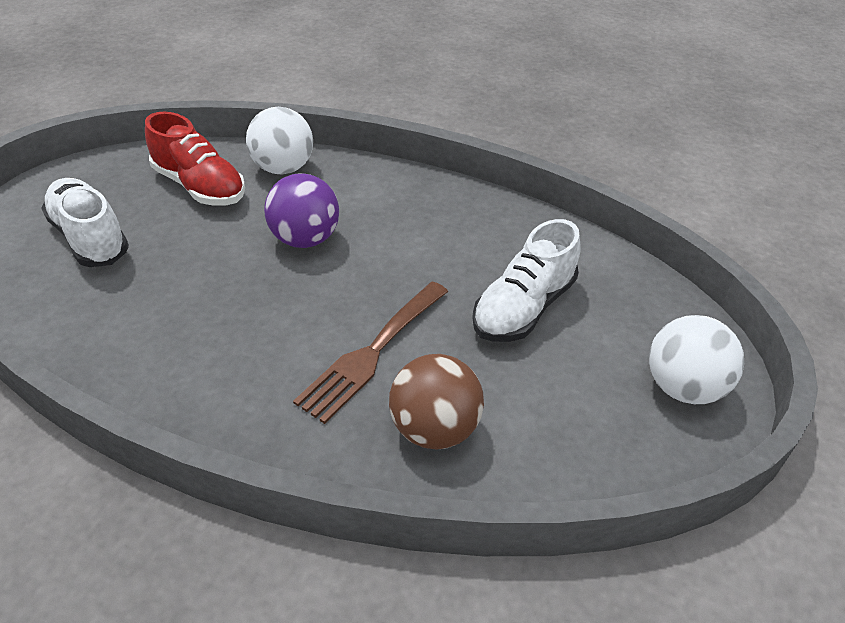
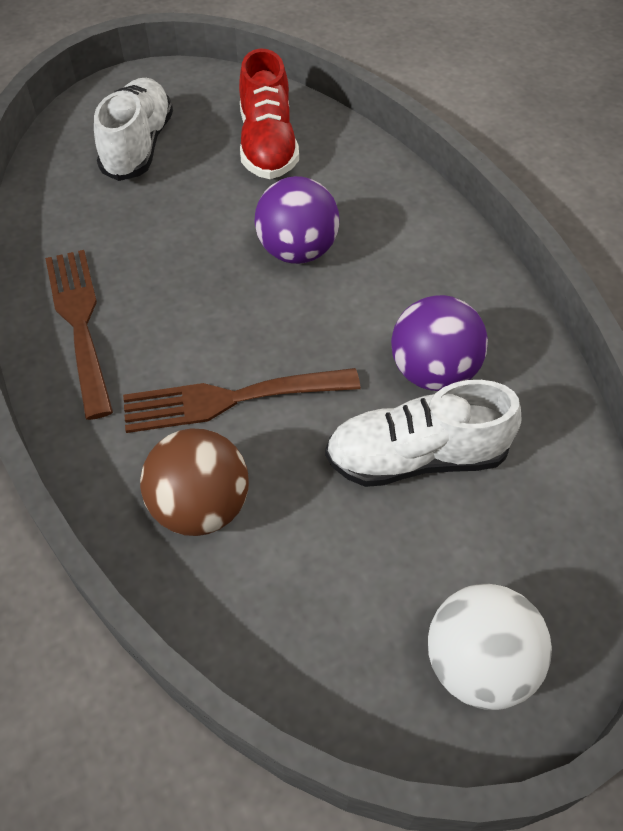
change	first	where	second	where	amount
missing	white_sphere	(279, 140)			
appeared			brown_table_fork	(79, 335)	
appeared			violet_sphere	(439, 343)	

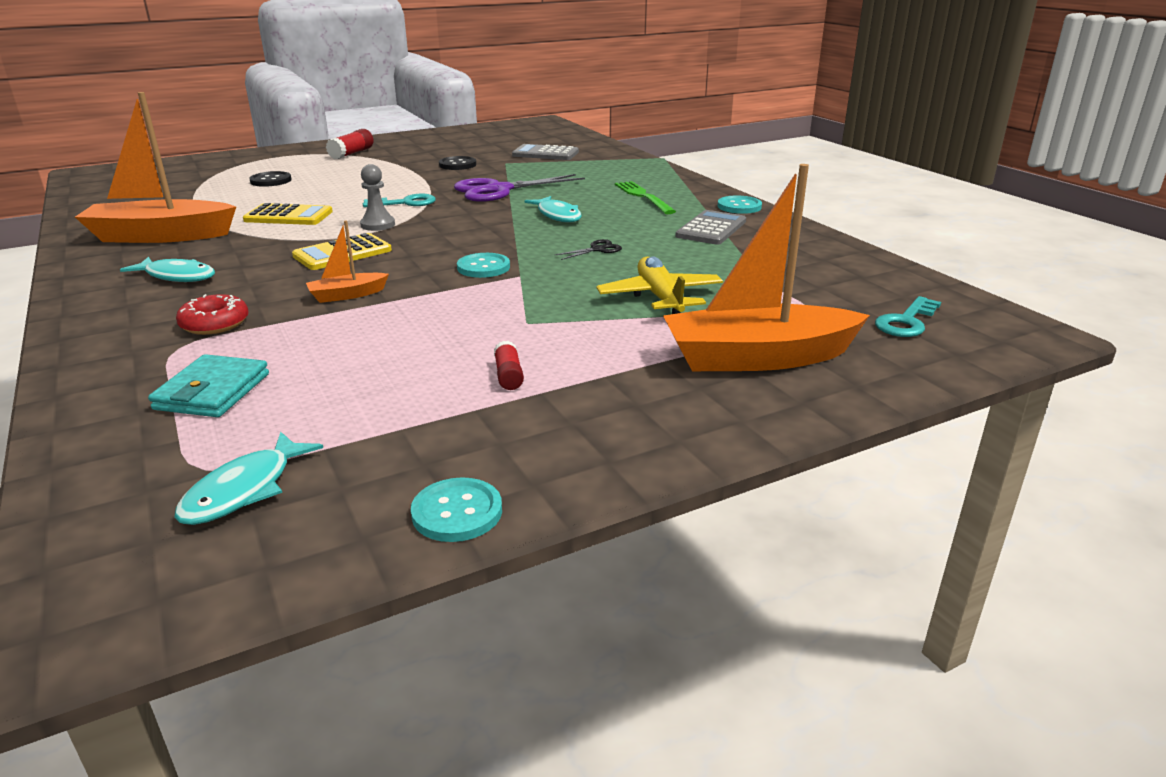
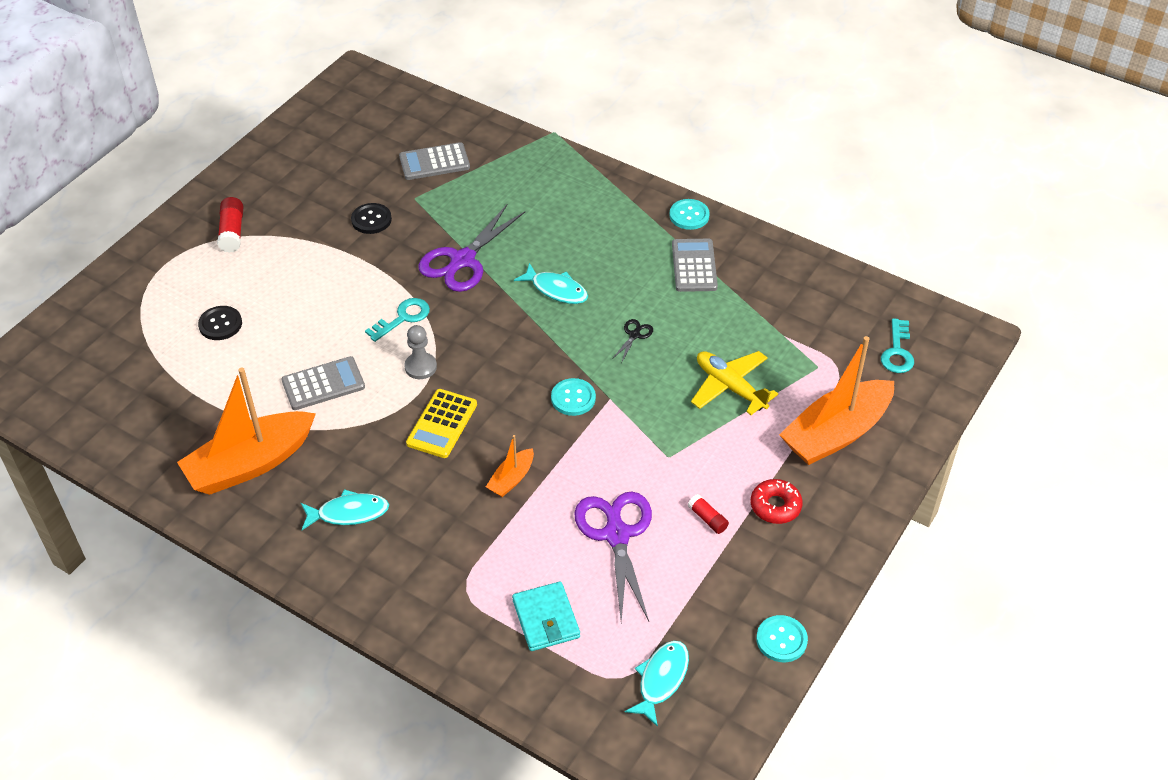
change	first	where	second	where	amount
missing	green_table_fork	(645, 197)			
colour	yellow_adding_machine	(288, 214)	gray_adding_machine	(323, 383)	
relocated	scarlet_glazed_donut	(212, 314)		(777, 501)	
spun	aqua_toy_fish	(248, 478)		(657, 684)	150 degrees counterclockwise
appeared			violet_pair_of_scissors	(613, 557)	

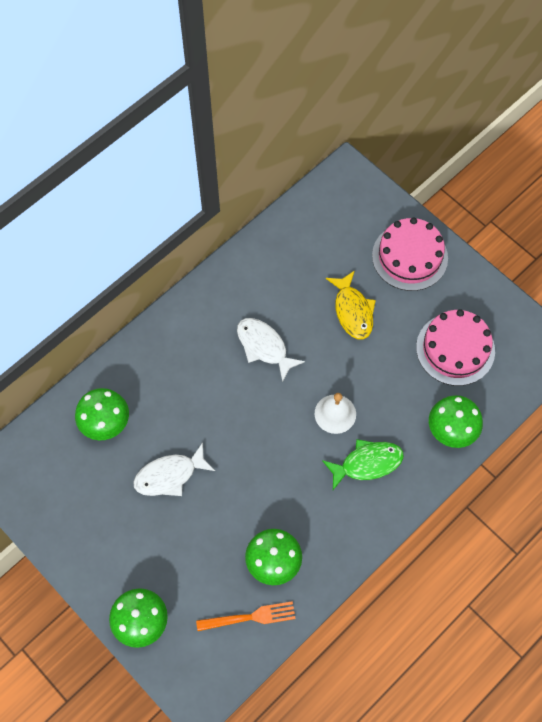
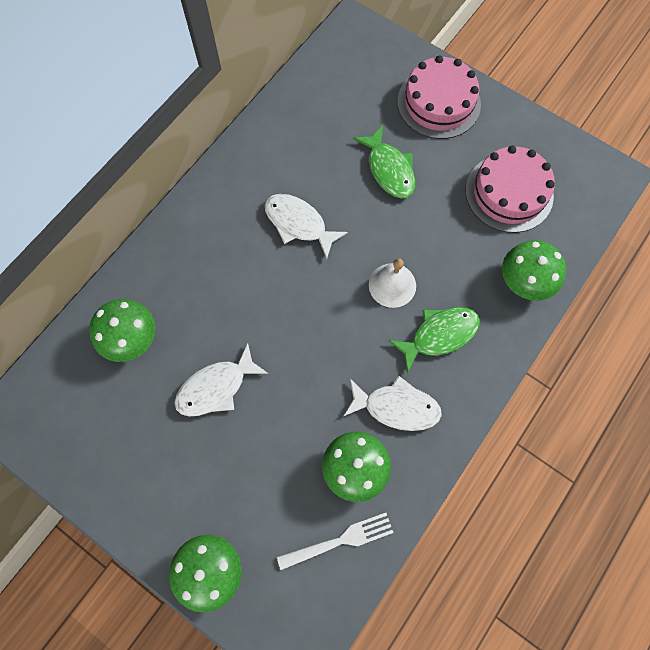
change	first	where	second	where	amount
colour	yellow_toy_fish	(351, 304)	green_toy_fish	(384, 162)	
colour	orange_table_fork	(246, 616)	white_table_fork	(335, 541)	
appeared			white_toy_fish	(392, 403)	

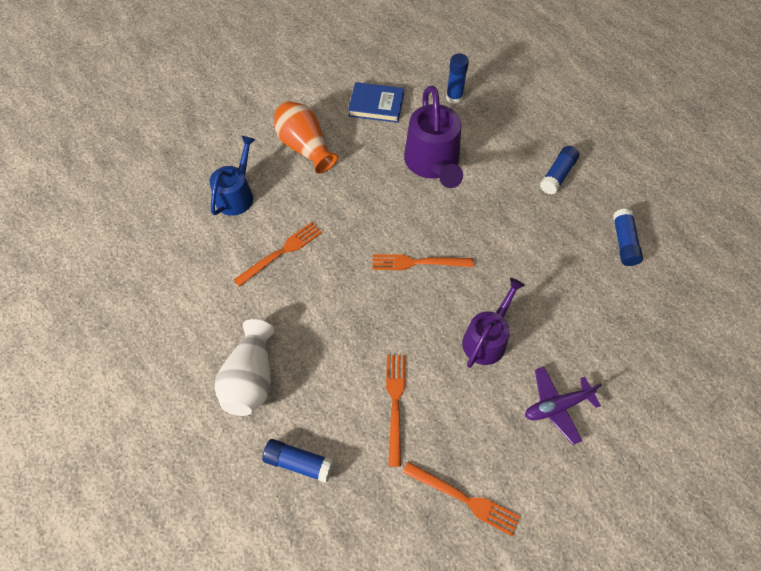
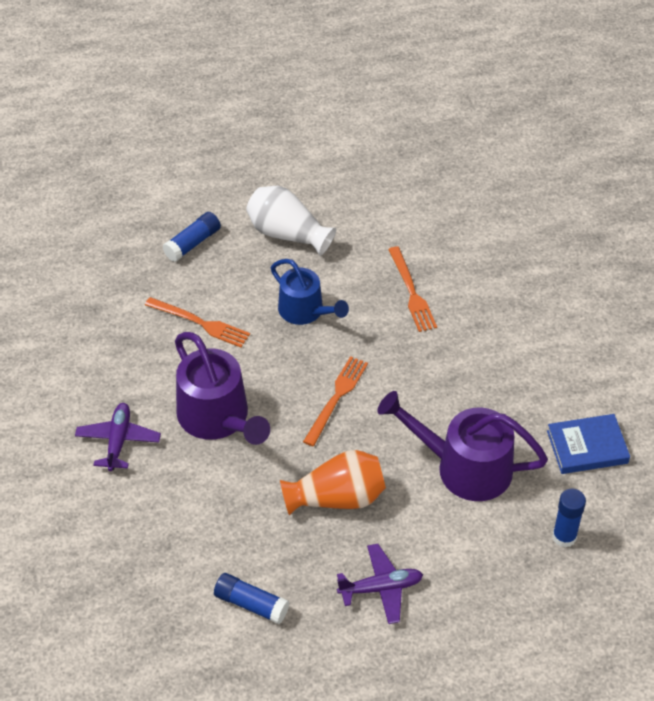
change	first	where	second	where	amount
spun	blue_hardback	(376, 102)		(588, 444)	45 degrees clockwise
relocated	orange_vase	(306, 137)		(333, 482)	
relocated	blue_watering_pot	(233, 176)		(310, 292)	
exchanged	blue_stick_of_glue	(559, 170)	violet_aeroplane	(380, 584)	
size	violet_watering_pot	(493, 323)		(222, 388)	x1.51
missing	orange_table_fork	(462, 499)			

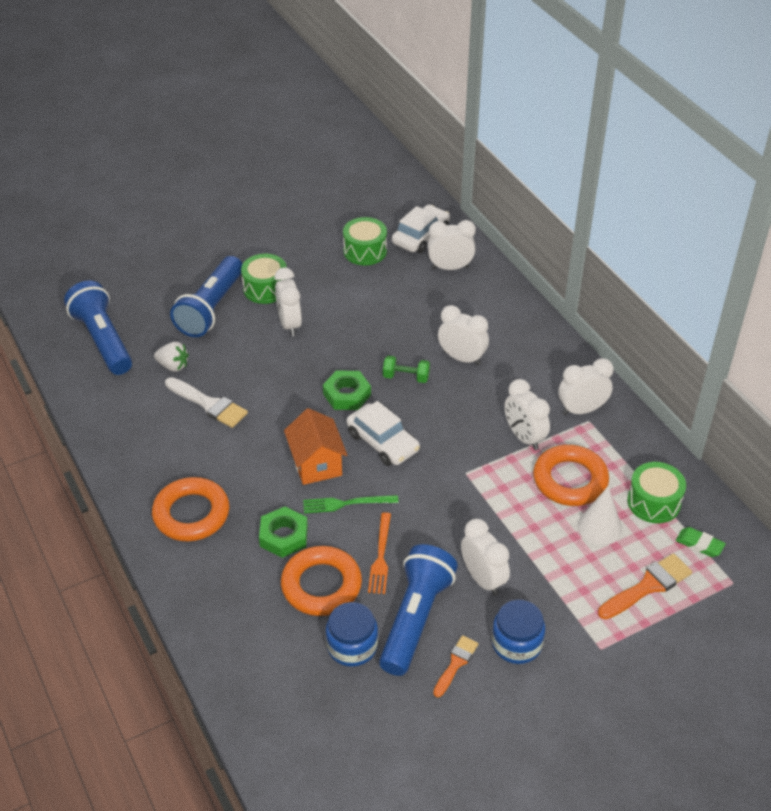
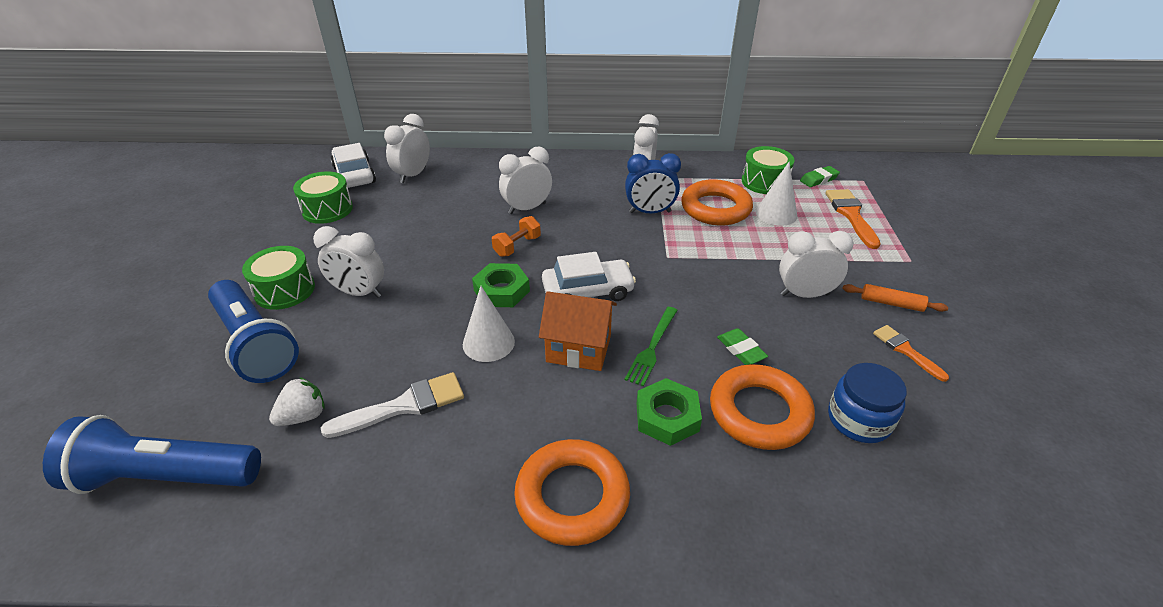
change	first	where	second	where	amount
colour	green_free_weight	(406, 369)	orange_free_weight	(516, 236)	
colour	white_alarm_clock	(527, 414)	blue_alarm_clock	(653, 183)	
exchanged	orange_table_fork	(379, 553)	green_gum_eraser	(742, 346)	
missing	blue_flashlight	(418, 610)			
exchanged	blue_jam_jar	(518, 632)	orange_dough_roller	(895, 298)	
appeared			white_solid_cone	(489, 324)	

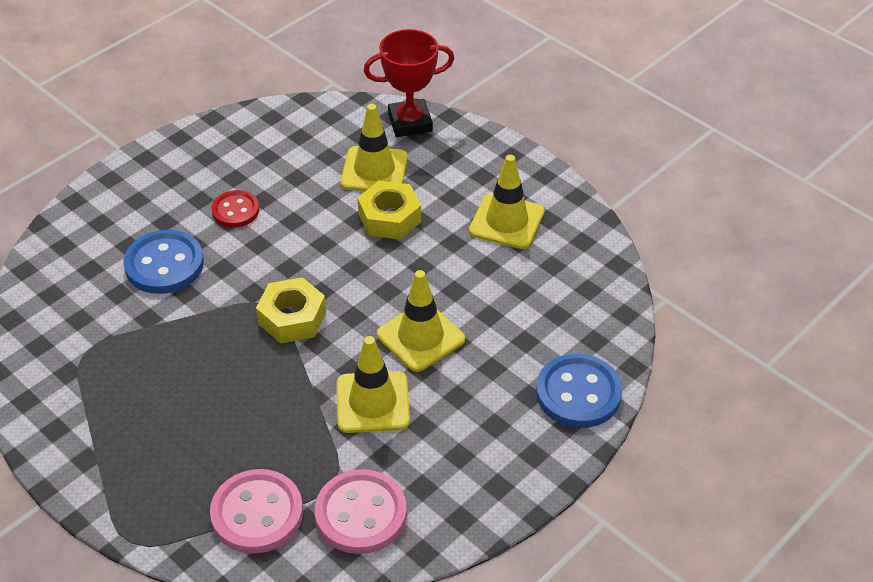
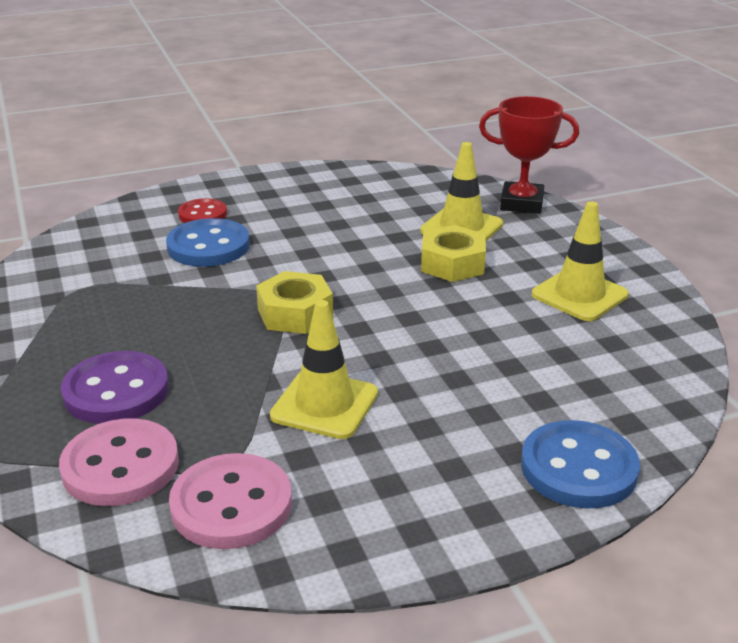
change	first	where	second	where	amount
relocated	scarlet_shirt_button	(235, 209)		(202, 210)	
missing	yellow_safety_cone	(421, 321)			
appeared			violet_shirt_button	(115, 387)	

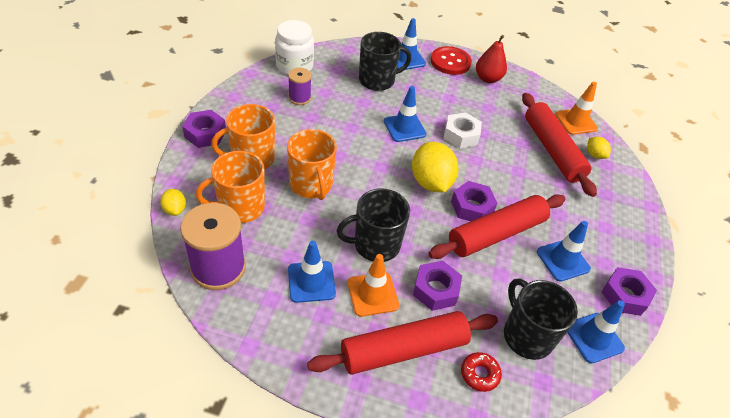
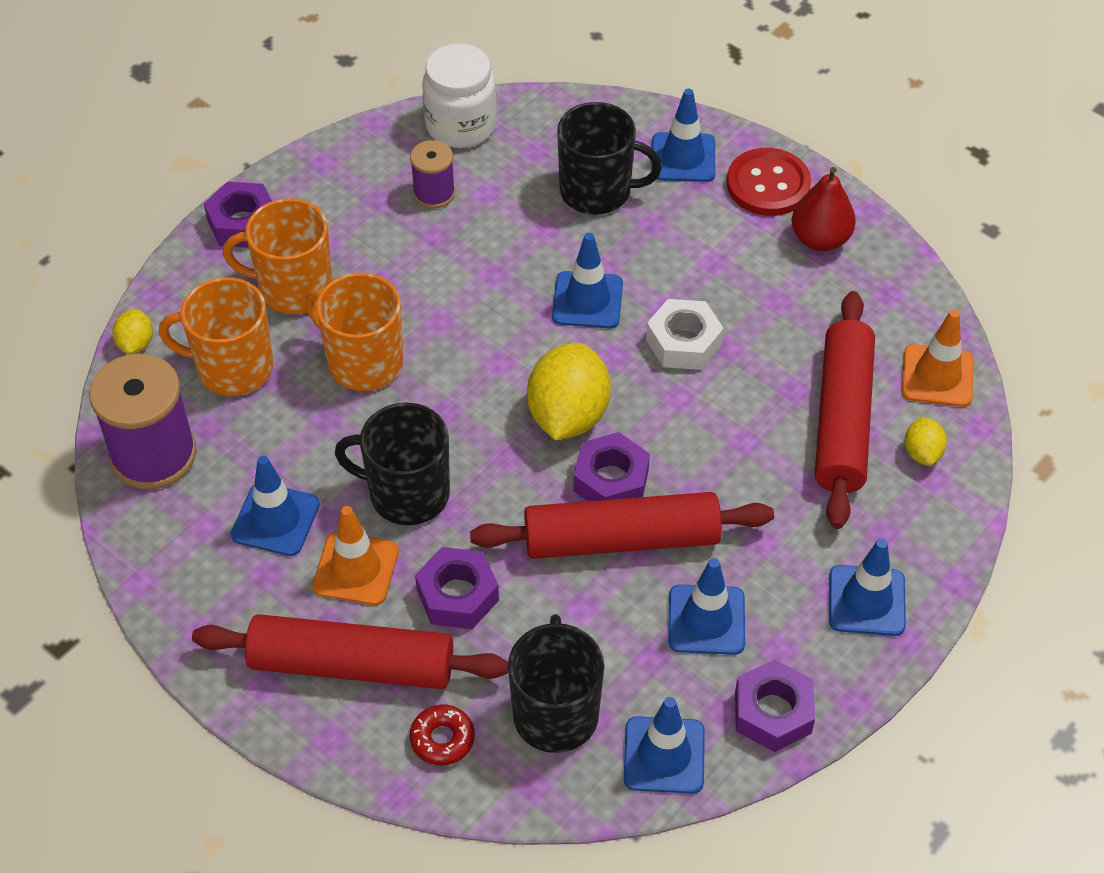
change	first	where	second	where	amount
spun	orange_mug	(312, 164)		(354, 332)	120 degrees clockwise
appeared			blue_safety_cone	(867, 587)	

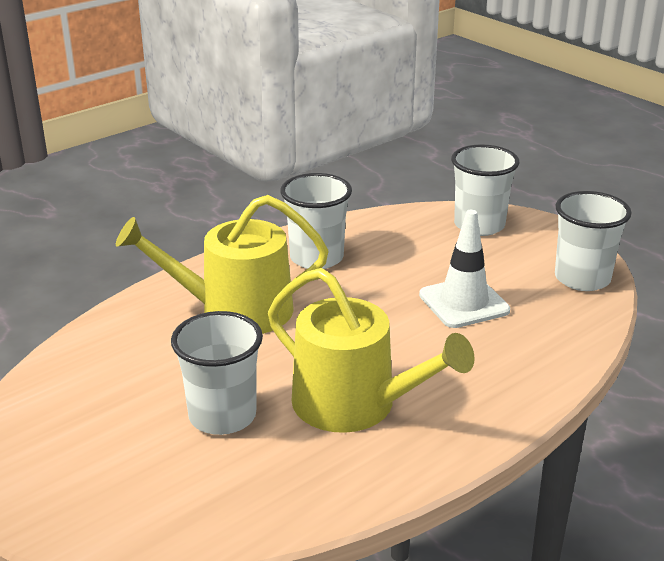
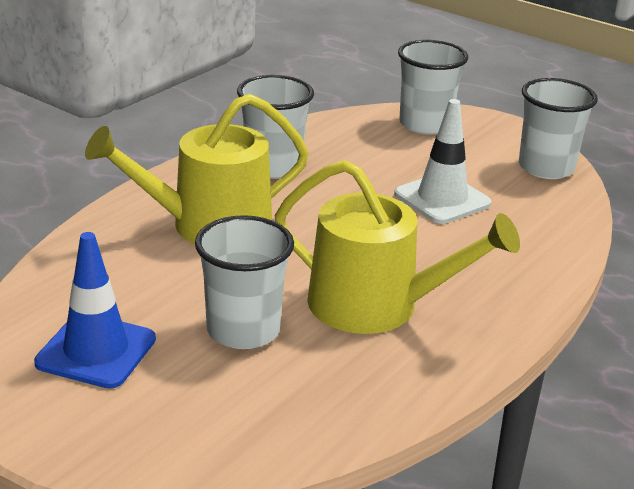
change	first	where	second	where	amount
appeared			blue_safety_cone	(95, 310)	

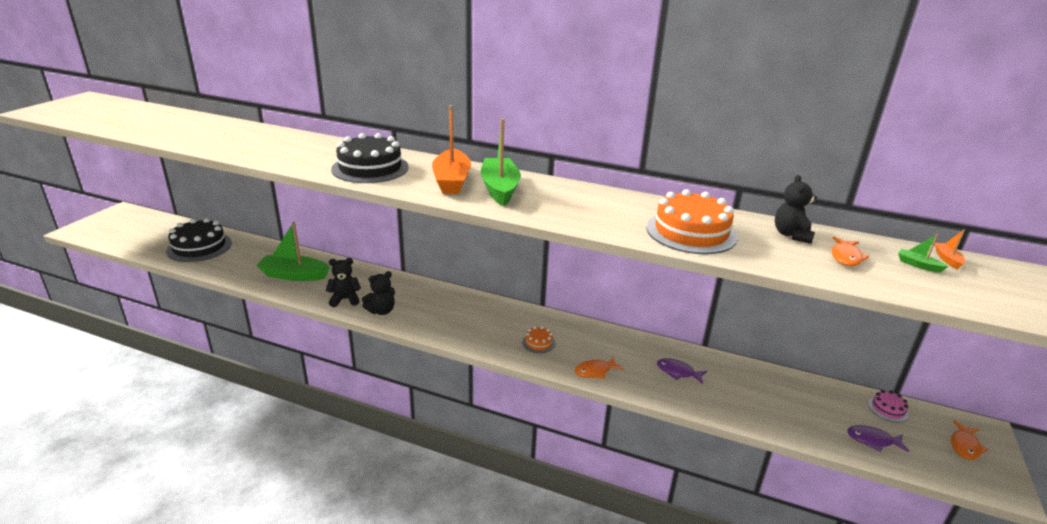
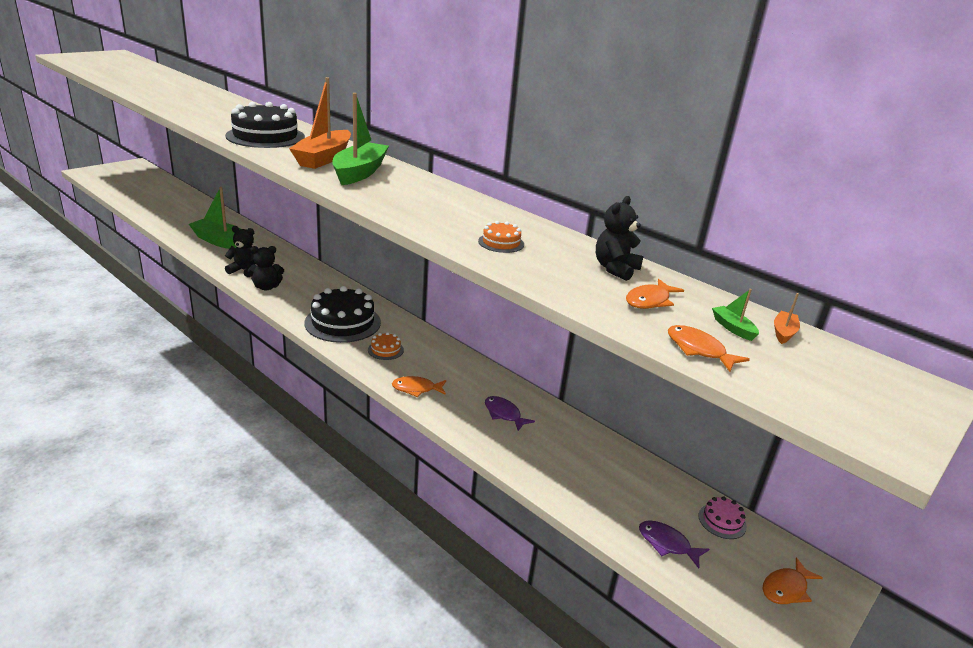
change	first	where	second	where	amount
size	orange_gateau	(692, 221)		(501, 237)	x0.45
relocated	jet-black_gateau	(199, 240)		(342, 314)	
appeared			orange_toy_fish	(709, 348)	

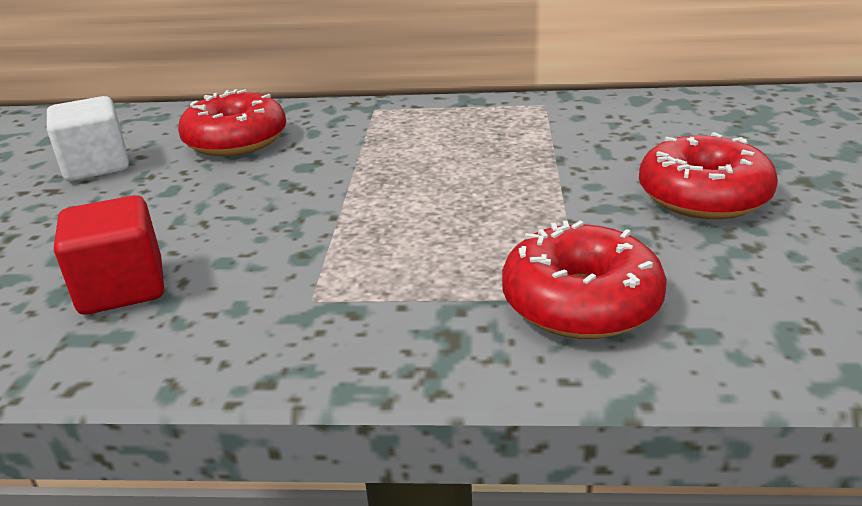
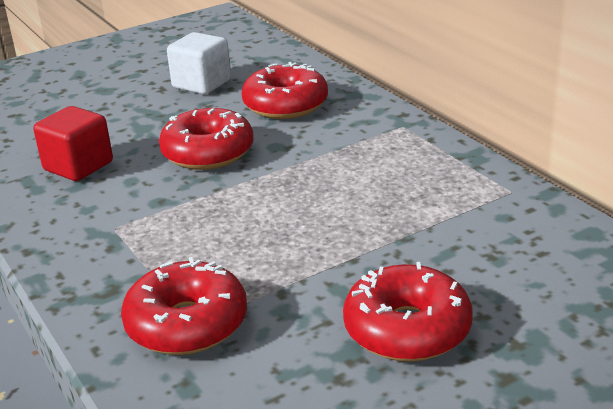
change	first	where	second	where	amount
appeared			scarlet_glazed_donut	(206, 139)	

